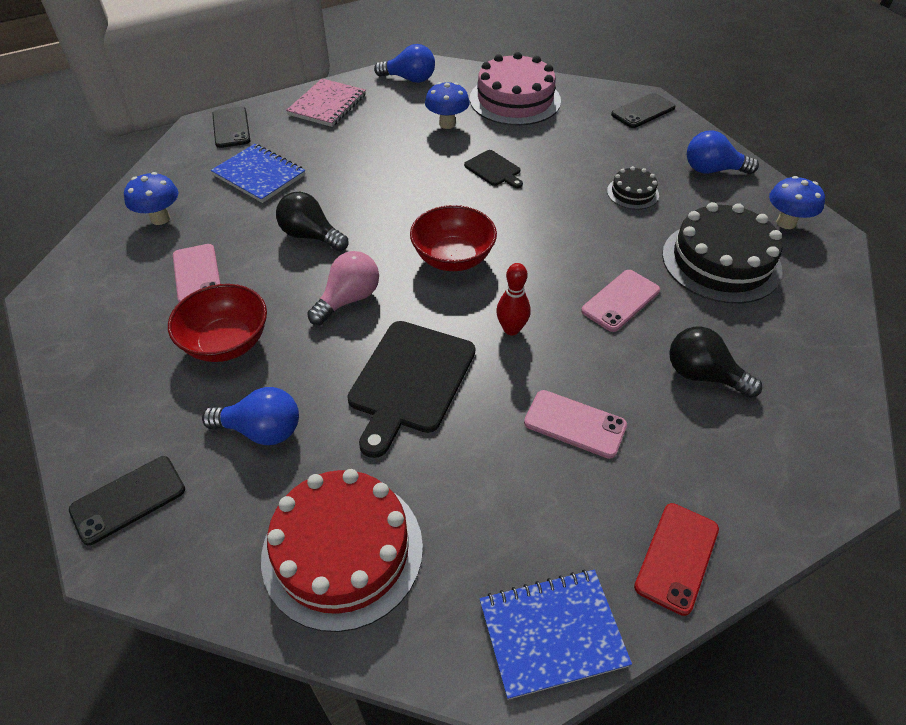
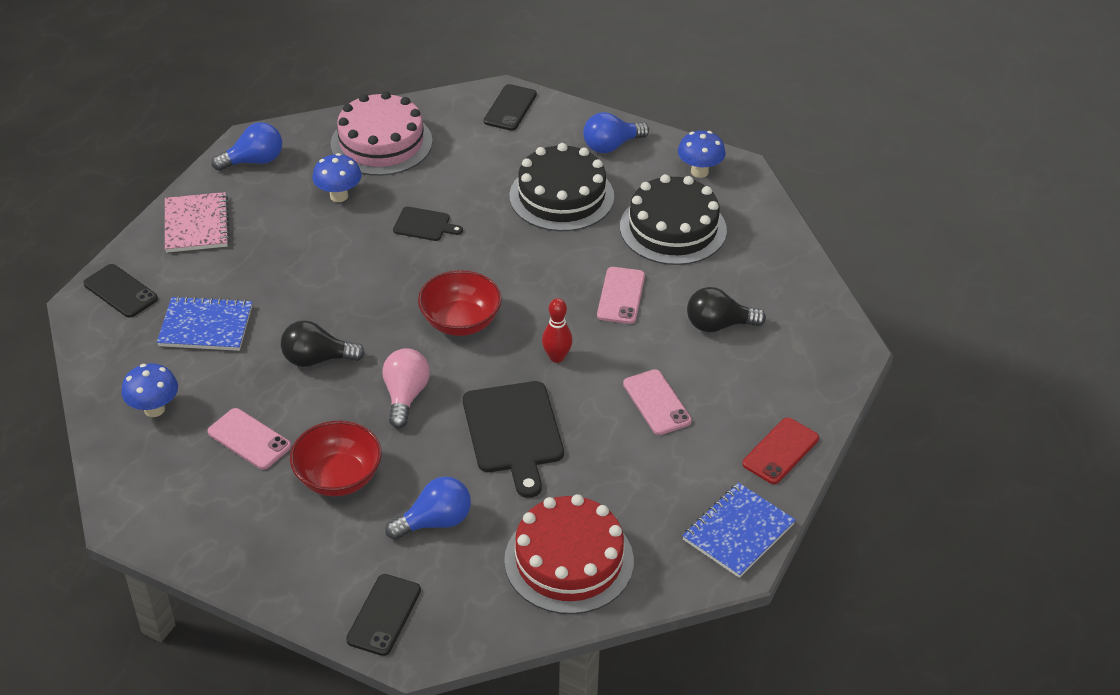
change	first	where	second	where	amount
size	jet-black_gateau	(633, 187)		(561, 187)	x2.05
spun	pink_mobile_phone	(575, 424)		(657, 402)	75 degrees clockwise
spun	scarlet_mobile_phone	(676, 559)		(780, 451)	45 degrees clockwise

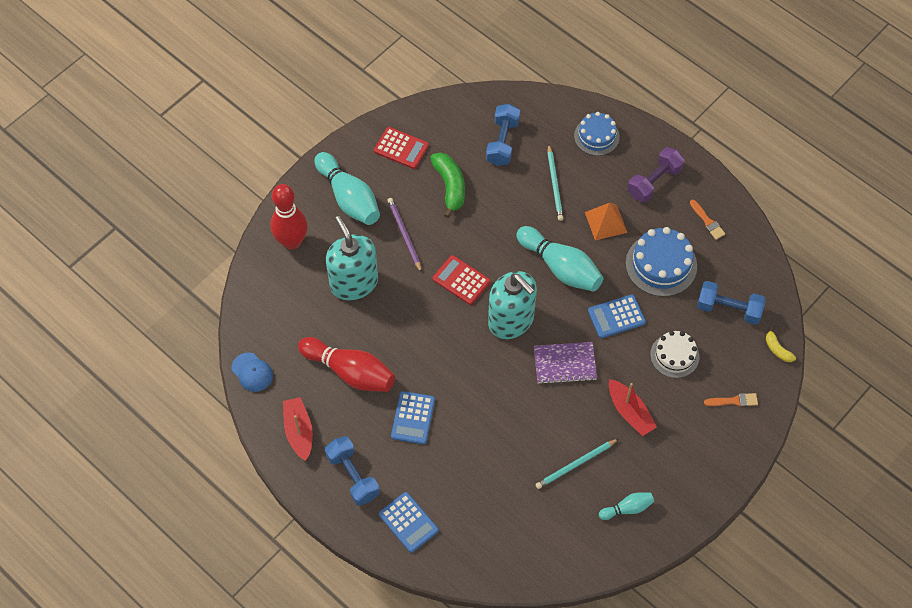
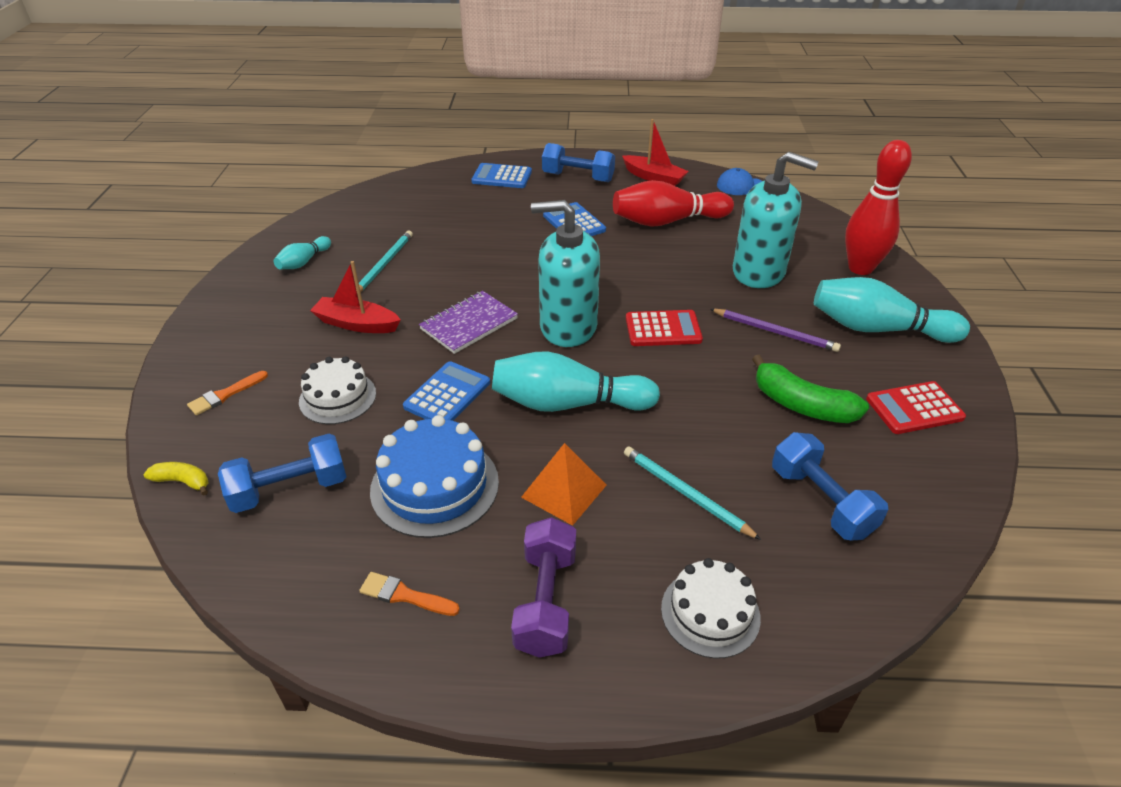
change	first	where	second	where	amount
colour	blue_gateau	(597, 134)	white_gateau	(711, 608)	

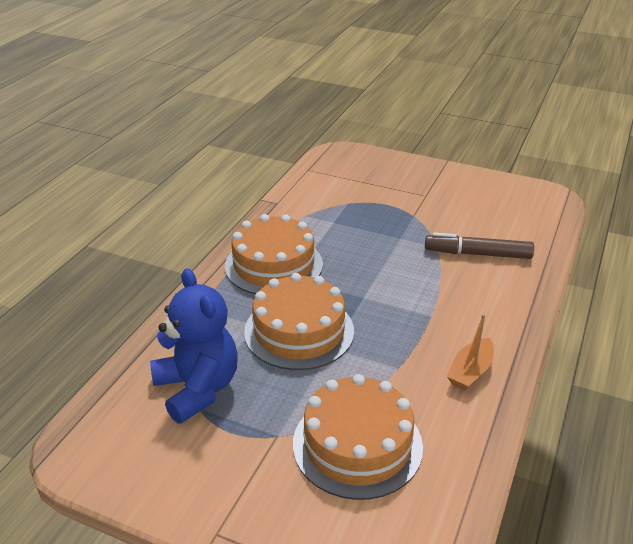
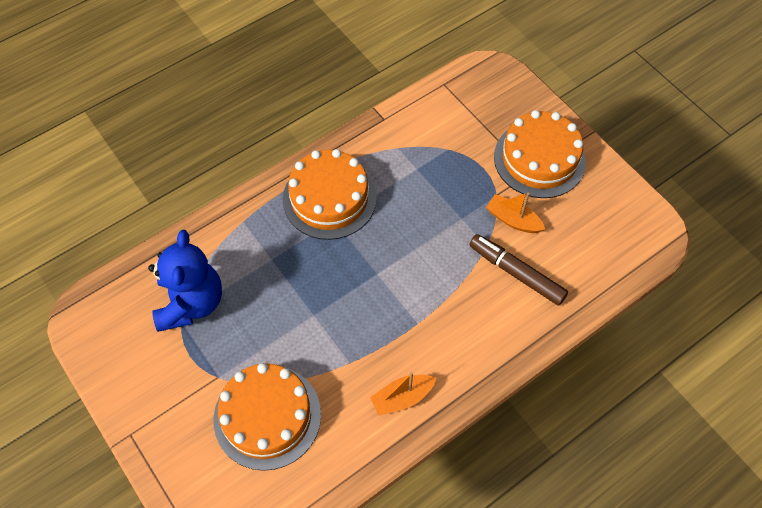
change	first	where	second	where	amount
relocated	orange_gateau	(299, 321)		(540, 154)	
appeared			orange_sailboat	(515, 212)	

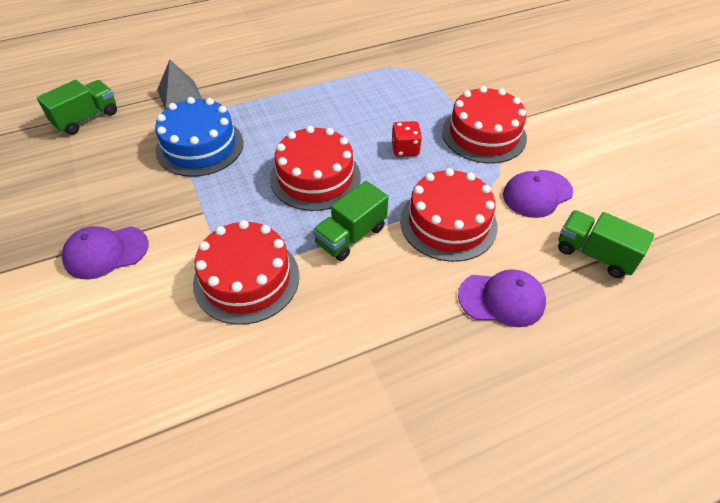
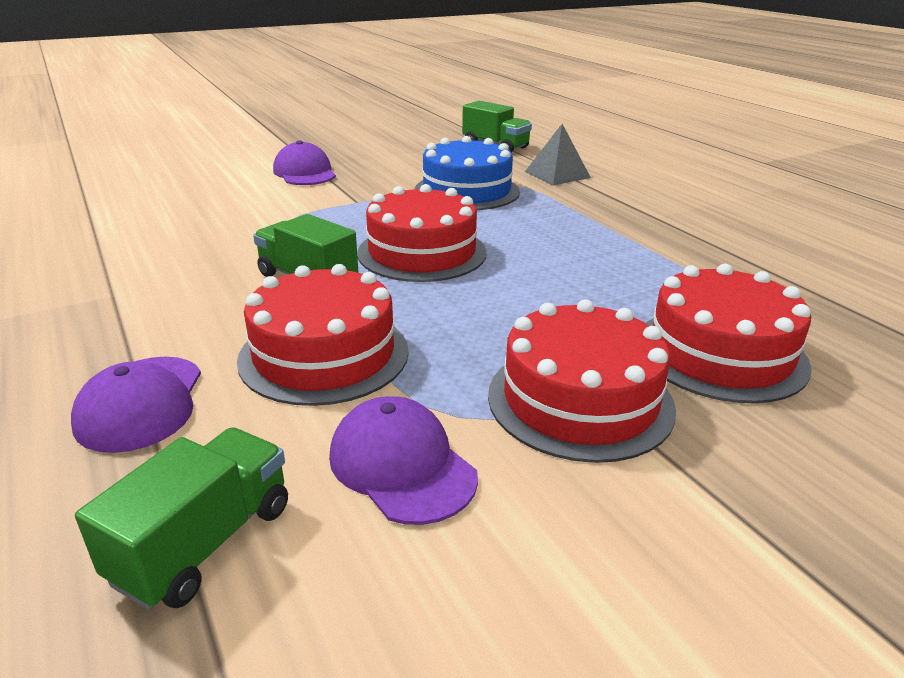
change	first	where	second	where	amount
missing	scarlet_game_die	(407, 139)			
relocated	scarlet_gateau	(246, 272)		(729, 333)	

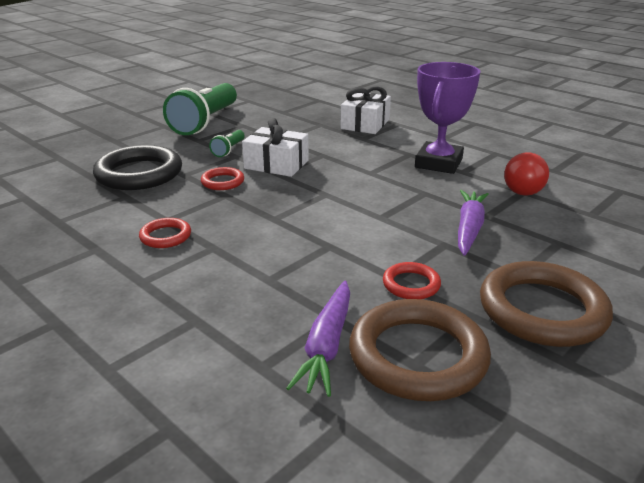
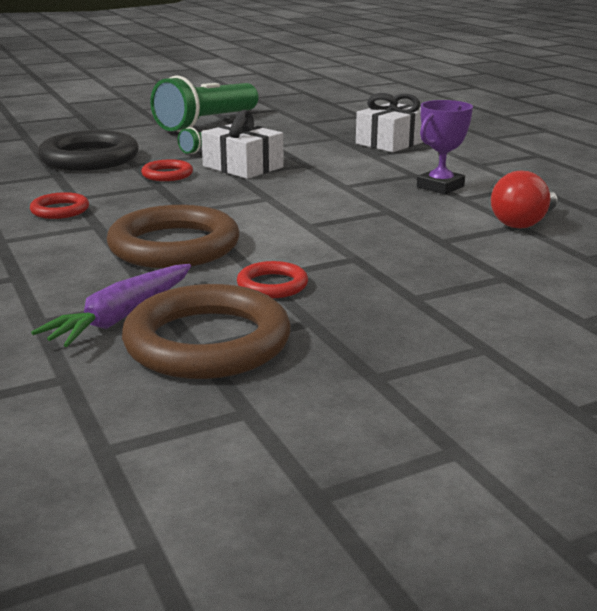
change	first	where	second	where	amount
size	violet_award_cup	(448, 118)		(445, 147)	x0.66
missing	violet_carrot	(473, 223)			
relocated	brown_hoop	(546, 304)		(173, 236)	

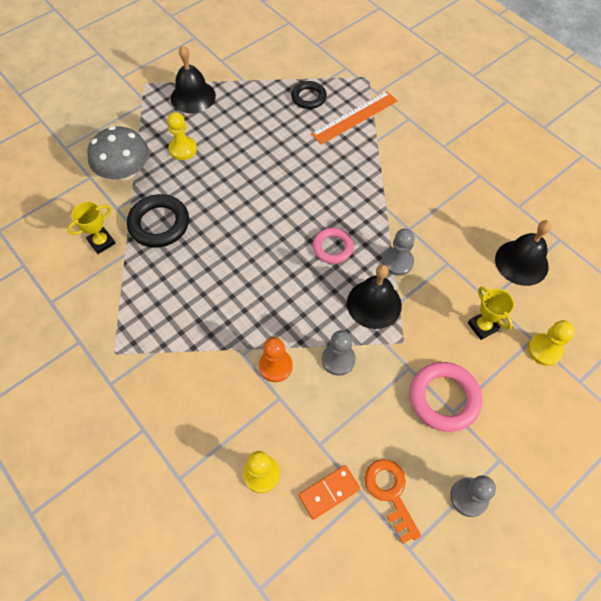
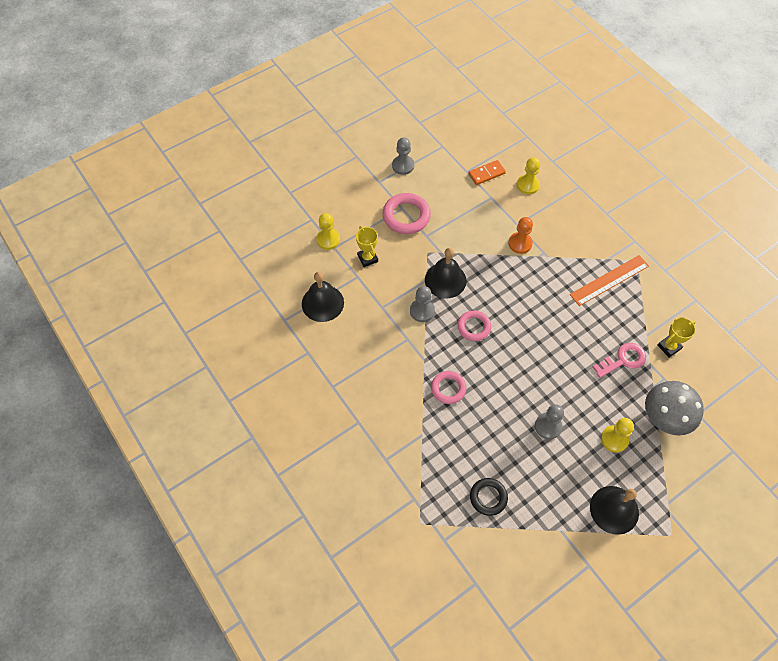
change	first	where	second	where	amount
relocated	orange_measuring_stick	(354, 118)		(609, 280)	
exchanged	jet-black_hoop	(158, 221)	pink_key	(619, 360)	
relocated	gray_chess_pawn	(339, 353)		(549, 421)	
missing	orange_key	(392, 501)			
appeared			pink_hoop	(448, 387)	

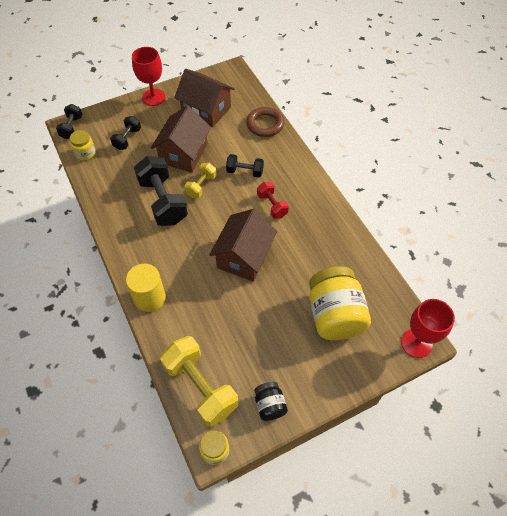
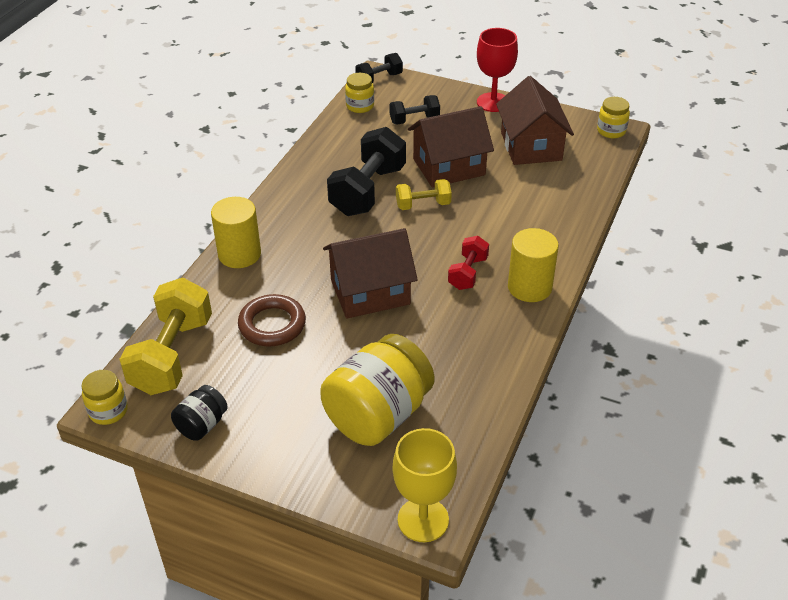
change	first	where	second	where	amount
relocated	brown_hoop	(265, 122)		(272, 320)	
missing	jet-black_free_weight	(245, 166)			
colour	scarlet_goblet	(428, 328)	yellow_goblet	(425, 485)	
appeared			yellow_jam_jar	(613, 117)	
appeared			yellow_cylinder_shape	(533, 265)	

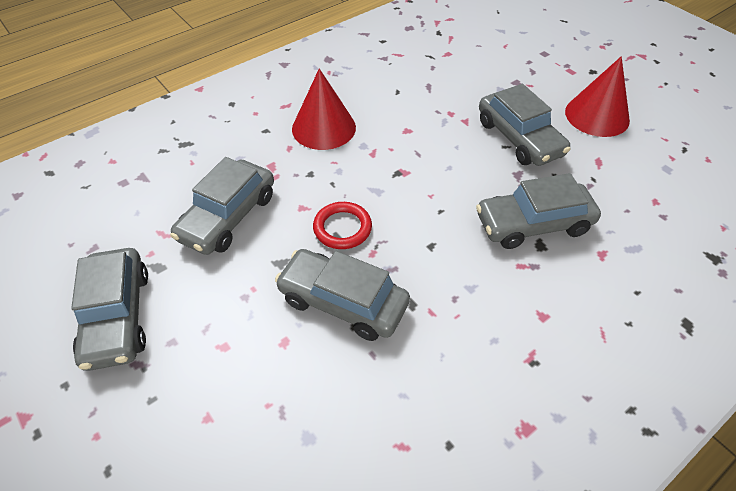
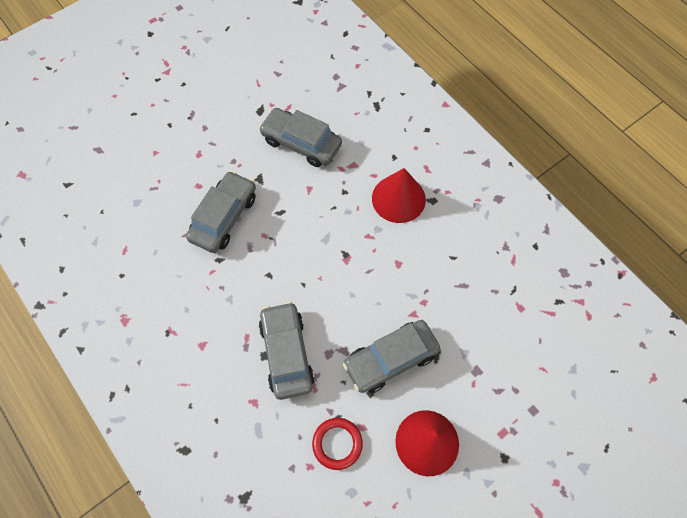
change	first	where	second	where	amount
relocated	scarlet_hoop	(342, 225)		(337, 444)	
missing	gray_automobile	(109, 309)			

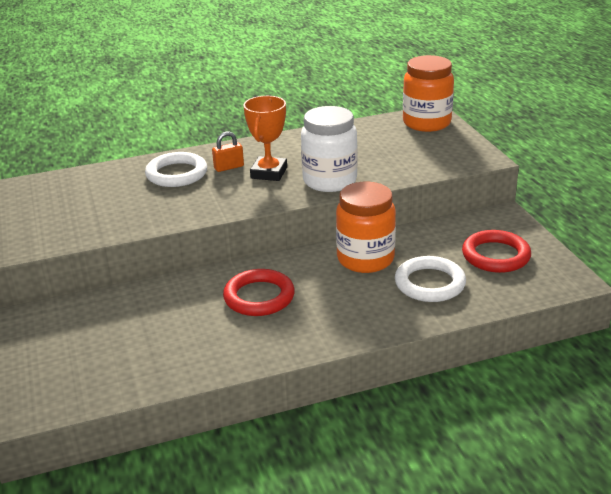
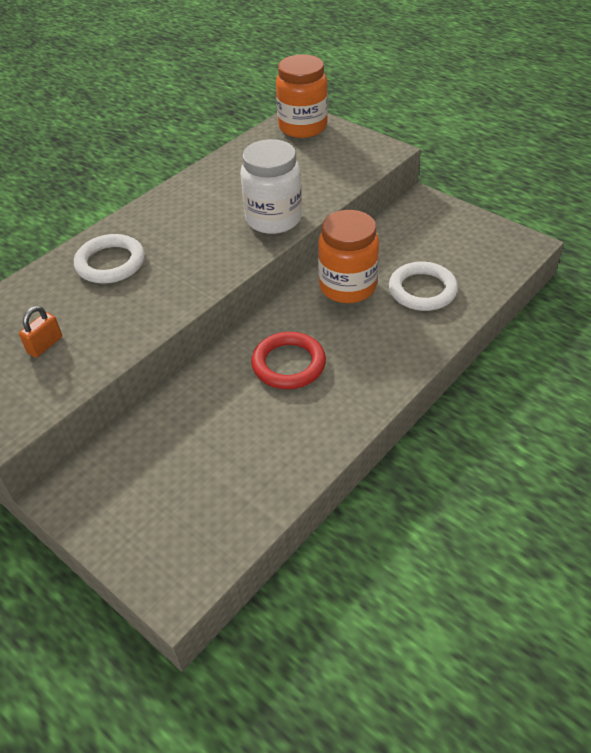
change	first	where	second	where	amount
missing	orange_award_cup	(265, 138)			
relocated	orange_small_lock	(228, 152)		(40, 332)	
missing	scarlet_hoop	(496, 251)			

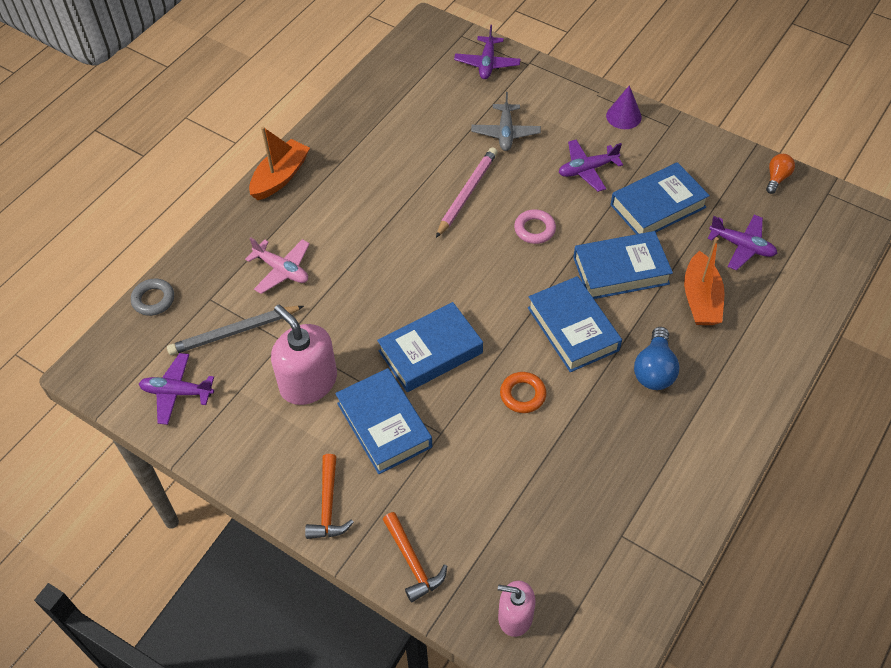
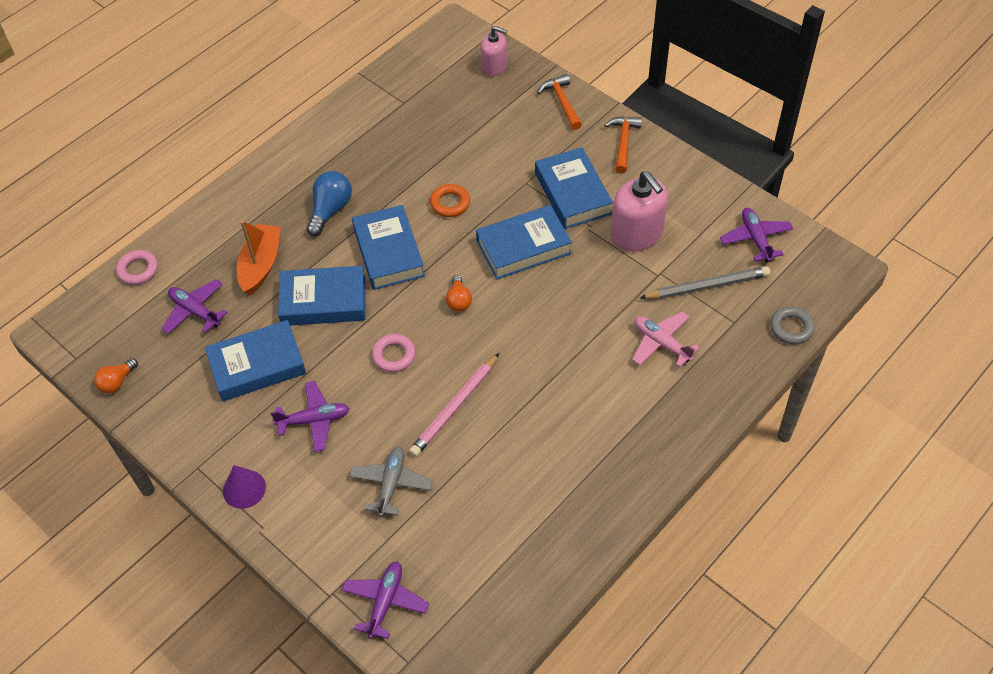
change	first	where	second	where	amount
missing	orange_sailboat	(279, 163)			
spun	violet_aeroplane	(176, 389)		(756, 235)	120 degrees counterclockwise
appeared			pink_hoop	(137, 267)	
appeared			orange_light_bulb	(459, 293)	

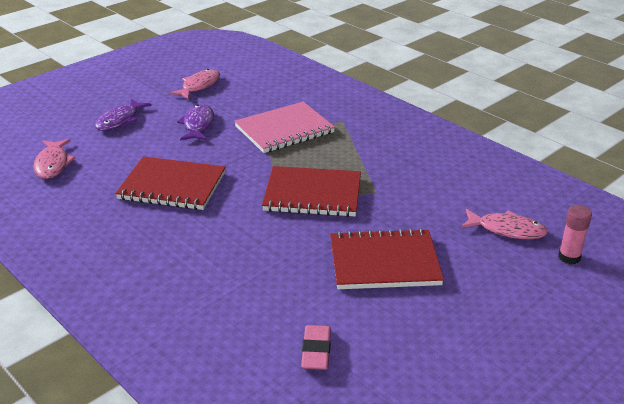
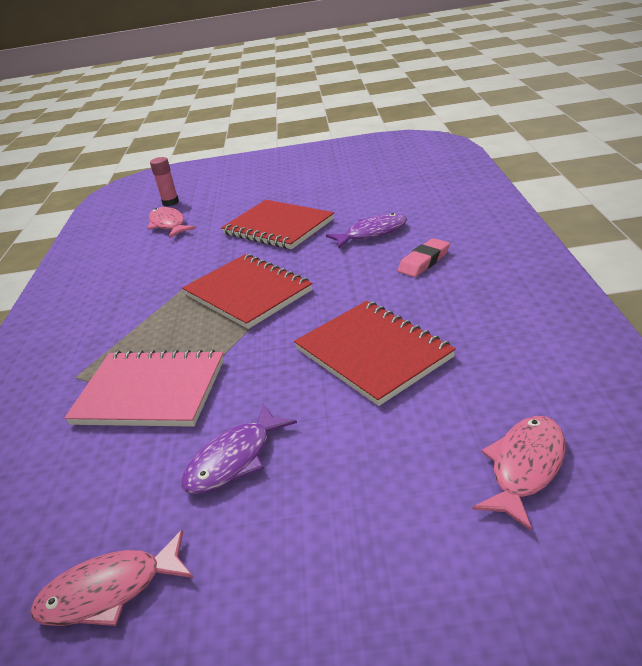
change	first	where	second	where	amount
relocated	violet_toy_fish	(122, 114)		(366, 230)	
relocated	pink_gum_eraser	(316, 347)		(424, 257)	

